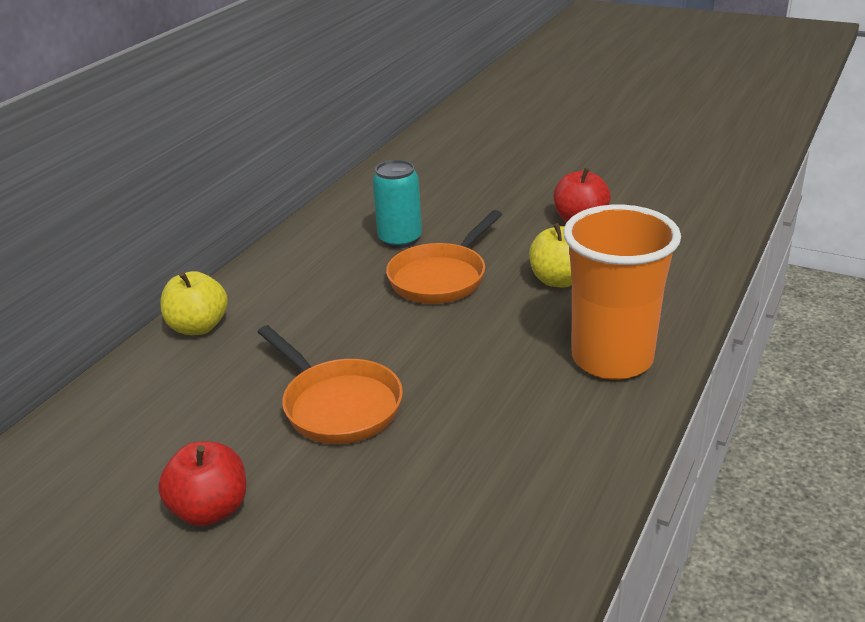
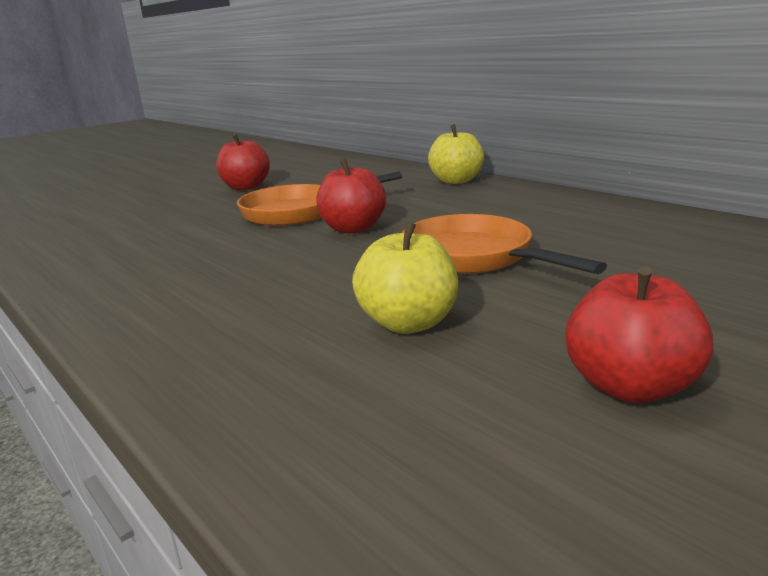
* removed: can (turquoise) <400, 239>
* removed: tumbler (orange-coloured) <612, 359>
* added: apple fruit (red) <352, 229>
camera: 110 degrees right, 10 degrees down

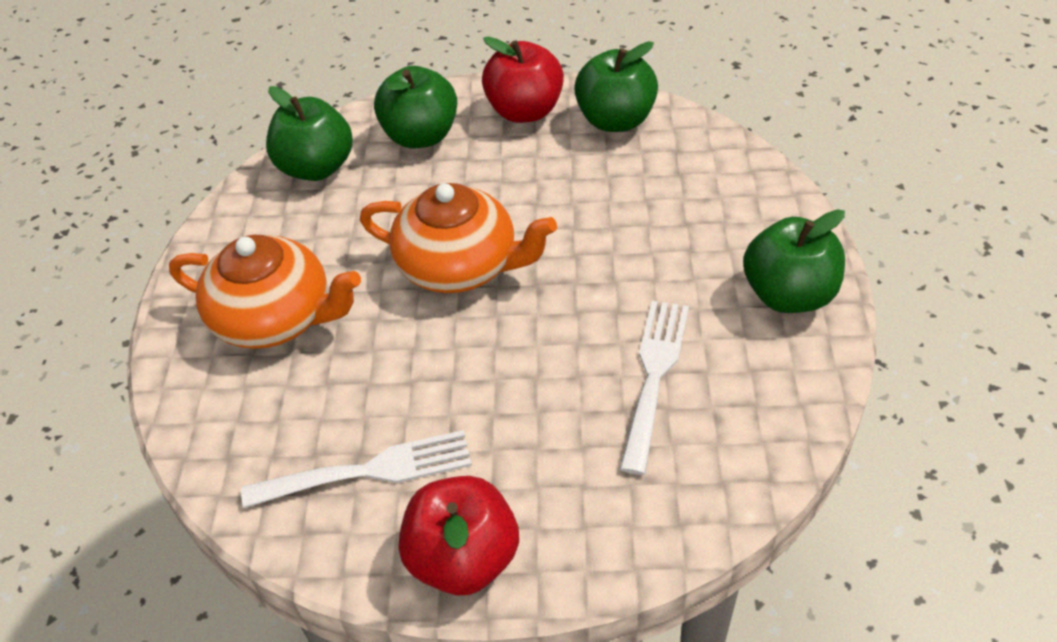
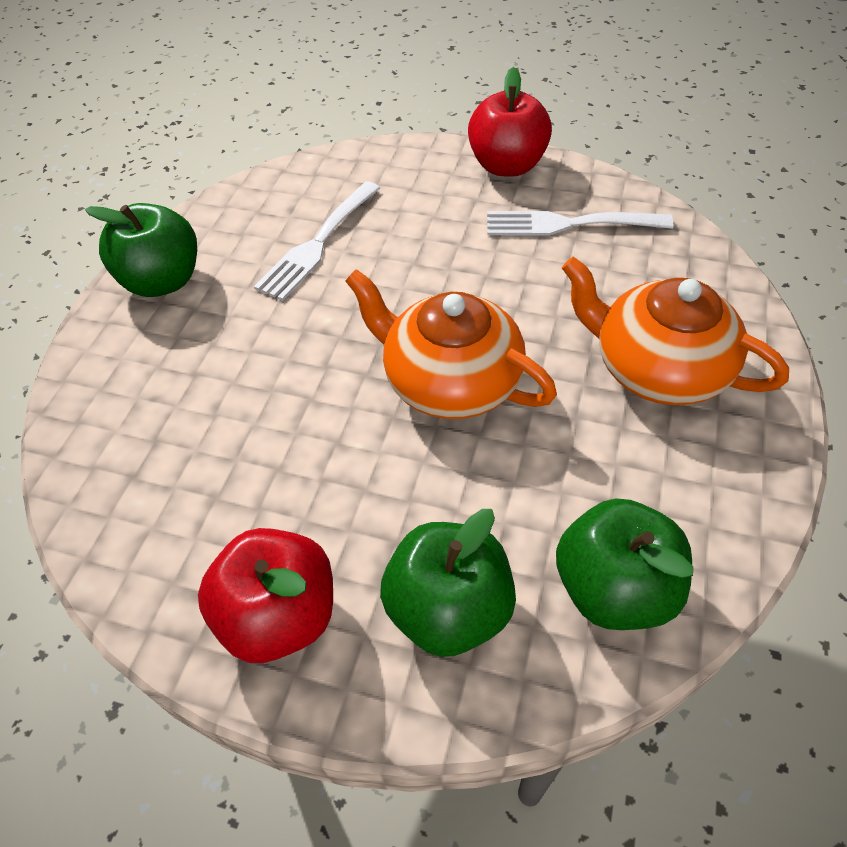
* removed: apple fruit (green) <615, 120>
camera: 165 degrees left, 5 degrees up

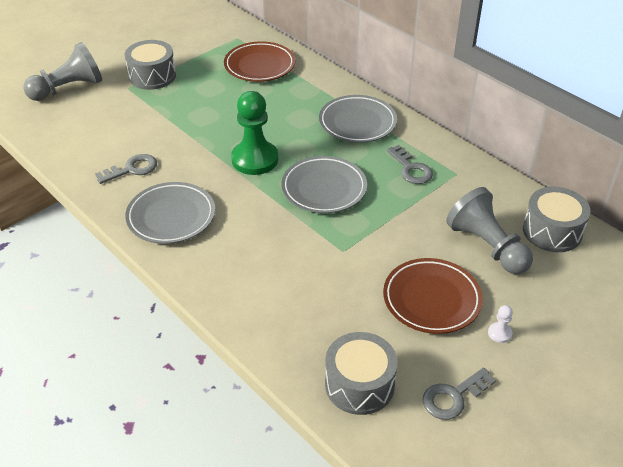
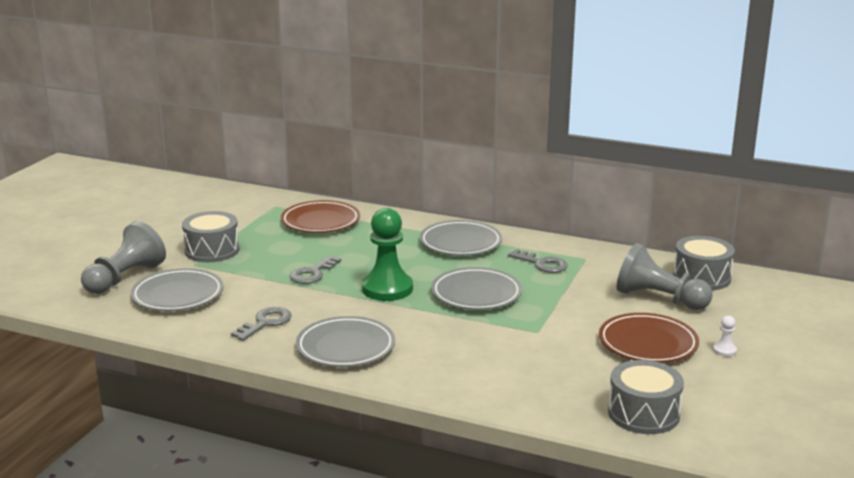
* moved: latchkey (gray) <453, 397> to <313, 273>
* added: plate (gray) <178, 295>
camera: 25 degrees left, 20 degrees down

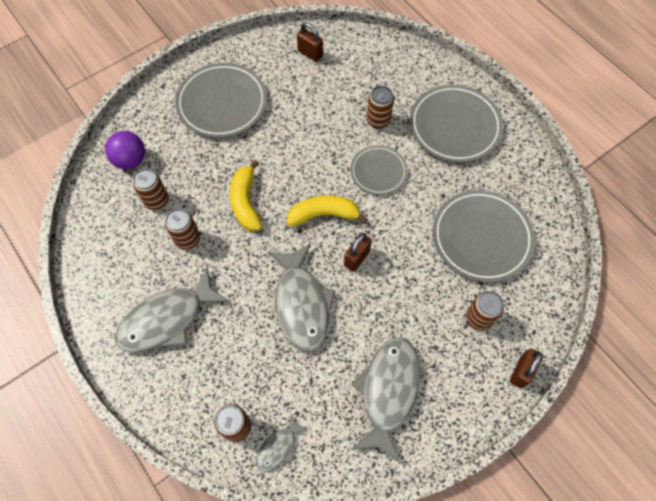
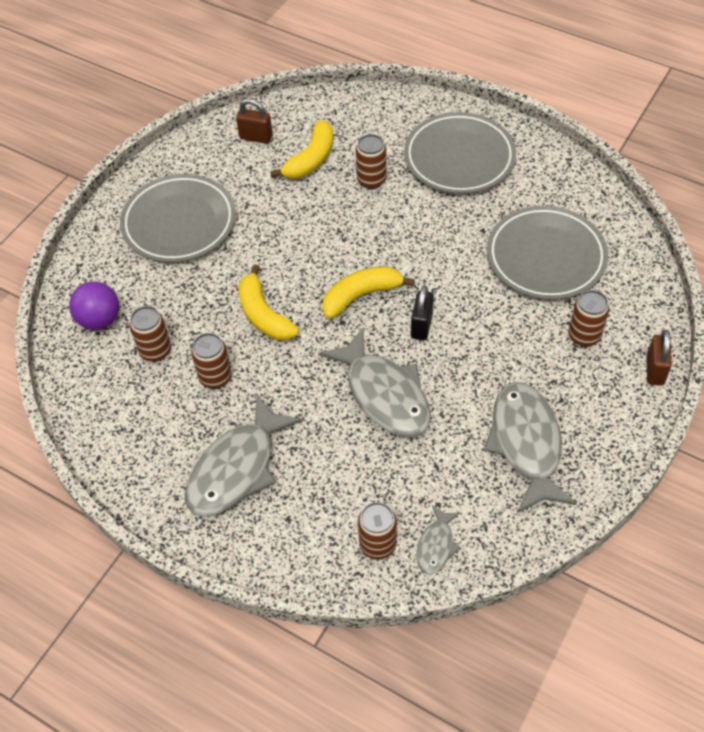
* recoloured: lock (dark brown) <356, 258> to lock (jet-black) <421, 326>
* removed: plate (gray) <378, 172>
* added: toy banana (golden) <311, 159>
camera: 20 degrees left, 10 degrees down

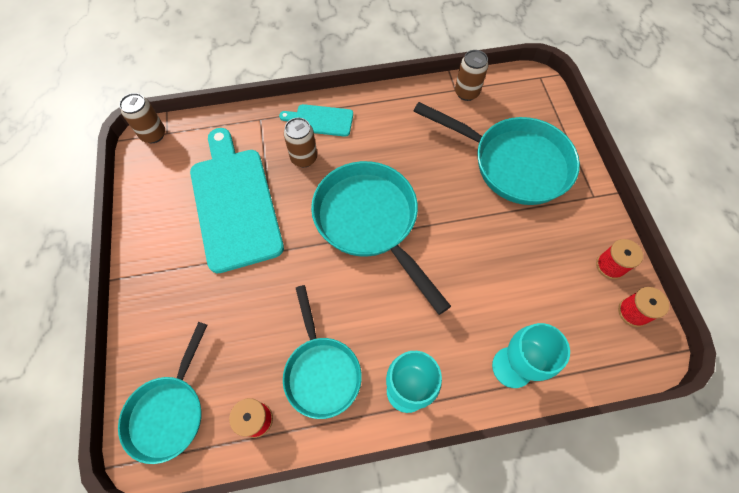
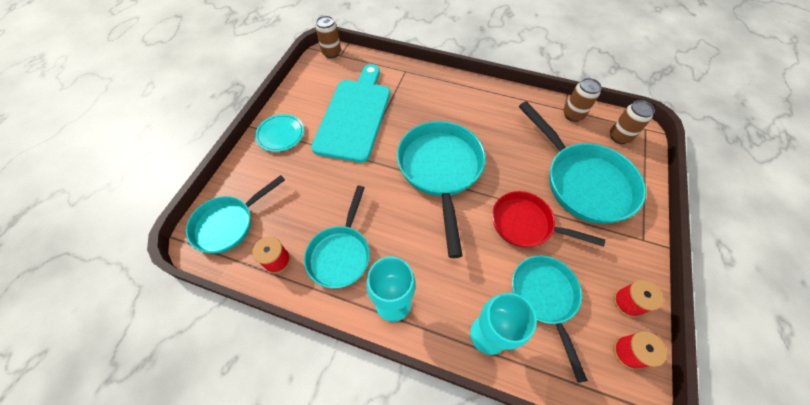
* removed: chopping board (turquoise) <320, 120>
* moved: can (dark brown) <304, 158> to <619, 137>
* added: plate (turquoise) <280, 134>
* added: pan (red) <526, 224>
* added: pan (turquoise) <544, 298>
camera: 30 degrees right, 5 degrees down

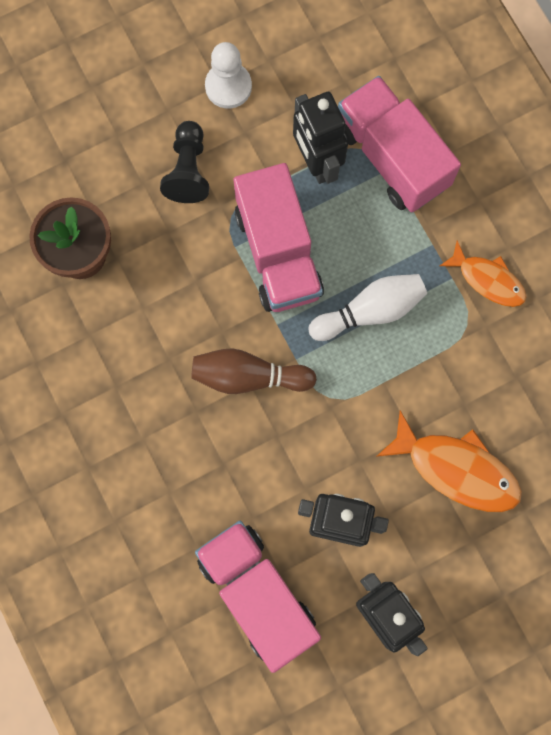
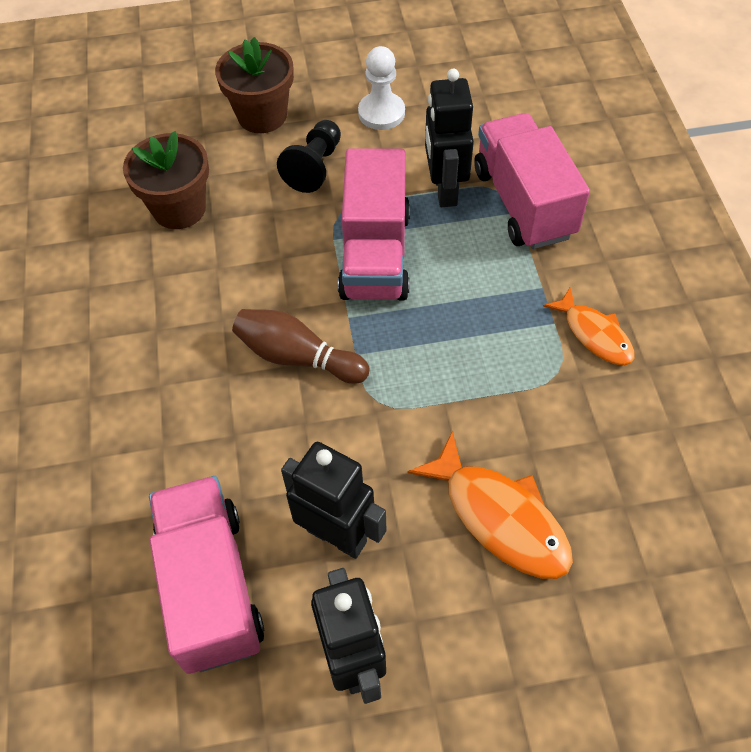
* removed: bowling pin (snow-white) <370, 311>
* added: potted plant (dark brown) <262, 115>
camera: 20 degrees right, 20 degrees down

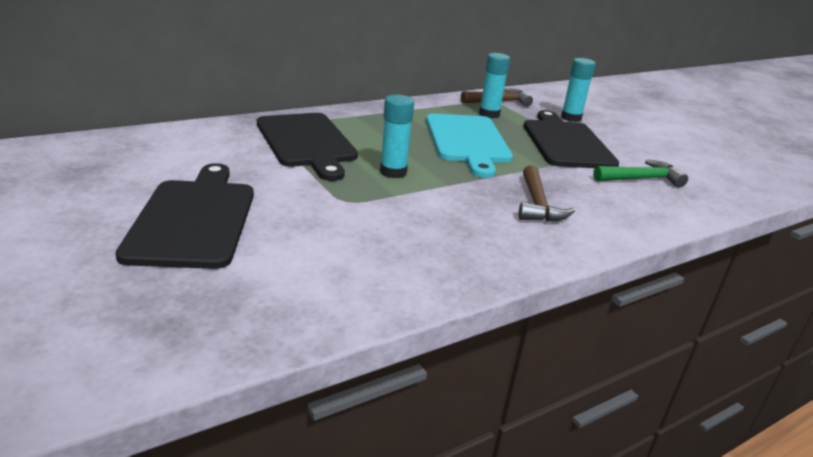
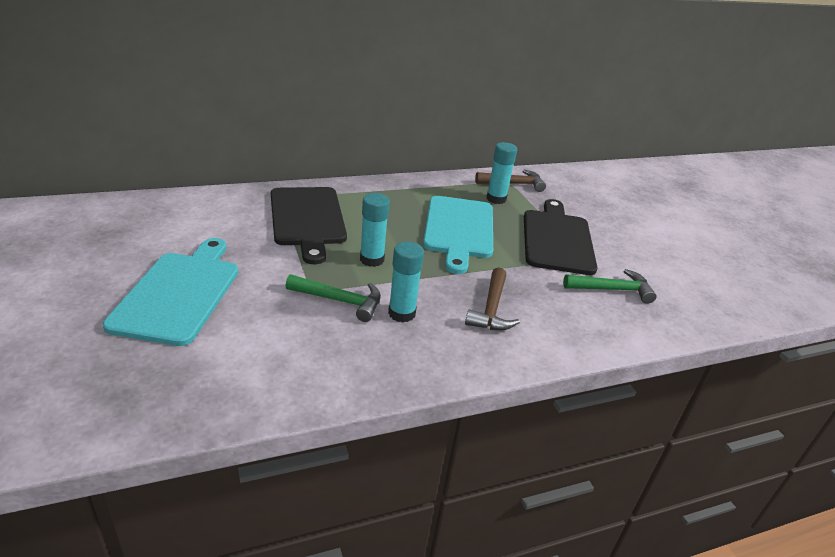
* recoloured: chopping board (jet-black) <194, 219> to chopping board (turquoise) <179, 293>
* moved: stick of glue (turquoise) <571, 118> to <401, 313>
* added: carpenter's hammer (green) <340, 301>
camera: 10 degrees right, 5 degrees up

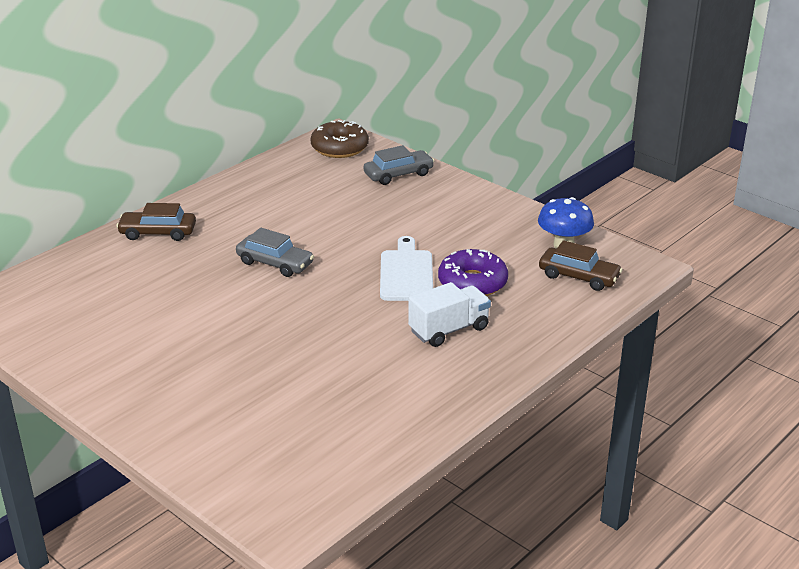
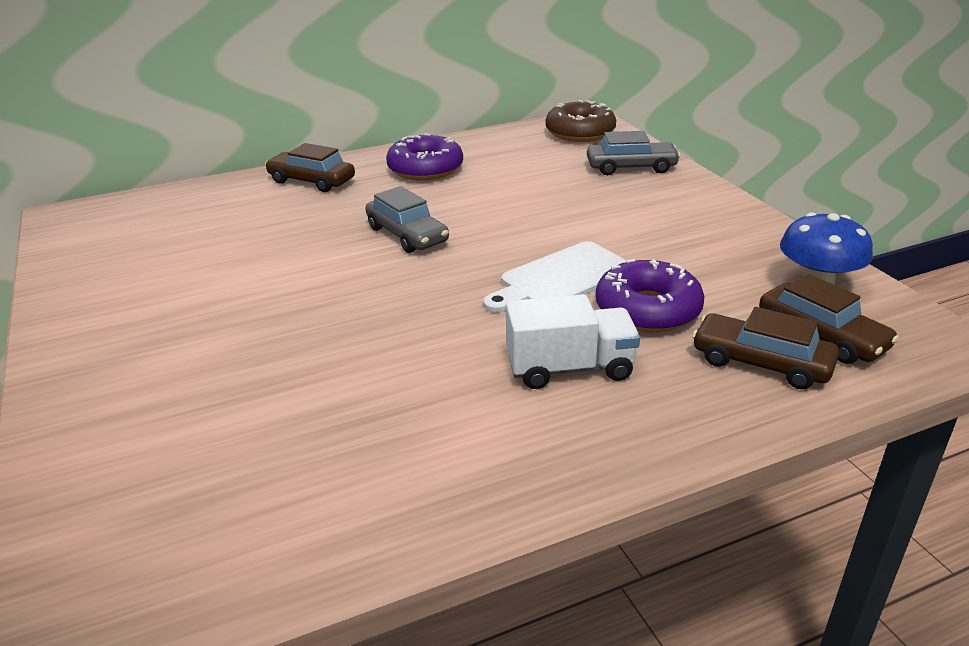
* turned: chopping board (snow-white) <406, 273> = <561, 278> 150 degrees counterclockwise
* added: doughnut (purple) <425, 169>
* added: toy car (dark brown) <761, 363>
camera: 25 degrees right, 0 degrees up

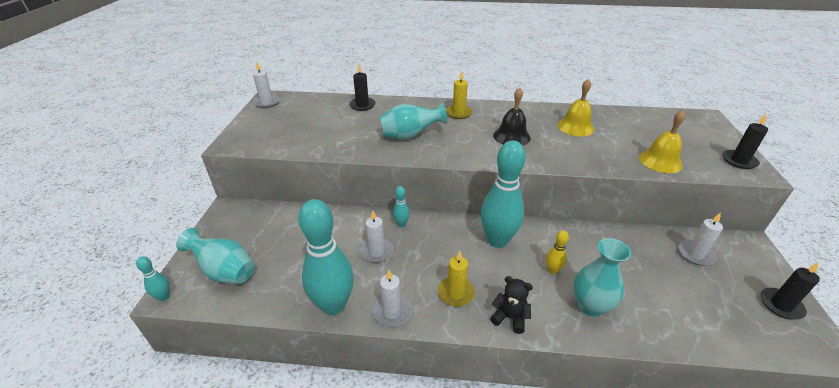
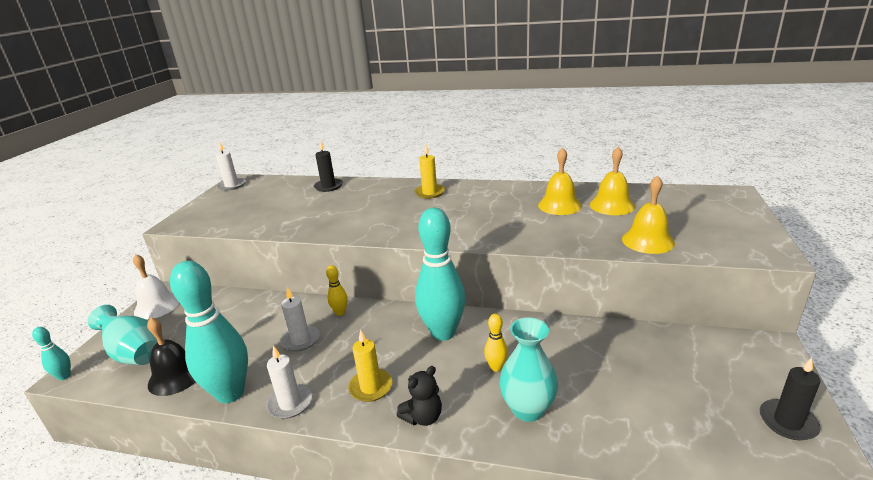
* removed: flower vase (turquoise) <410, 136>
* recoloured: bowling pin (turquoise) <401, 224> to bowling pin (golden) <340, 312>
* turned: teddy (jet-black) <510, 317> = <423, 417> 105 degrees clockwise
* moved: school bell (jet-black) <511, 136> to <175, 376>
* removed: candle (snow-white) <695, 254>
* removed: candle (jet-black) <739, 161>
* added: school bell (snow-white) <157, 306>
* added: school bell (golden) <612, 205>
camera: 10 degrees right, 10 degrees down

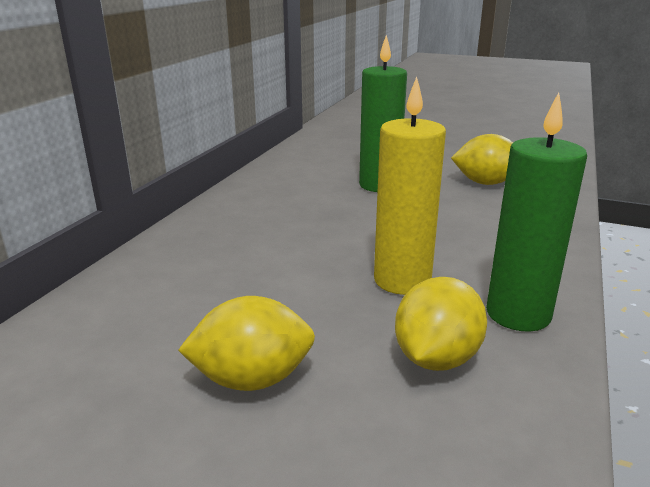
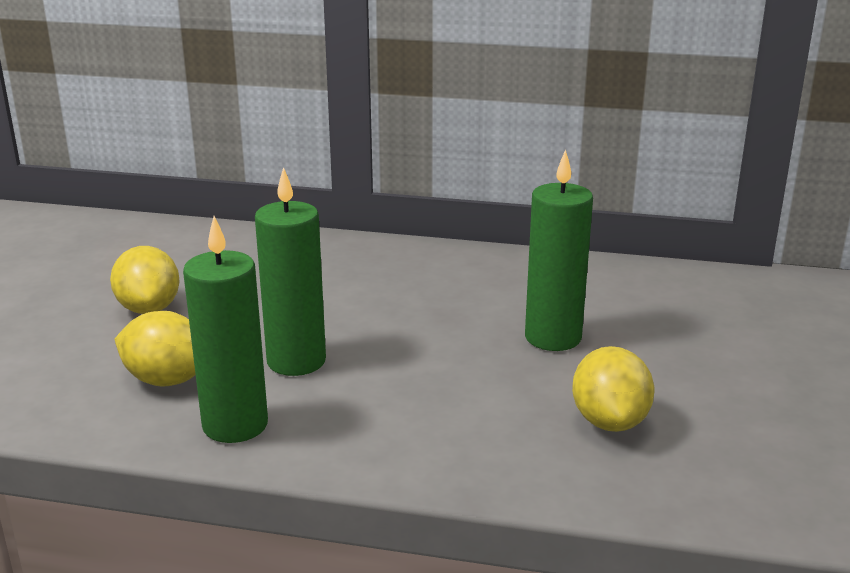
* recoloured: candle (golden) <402, 280> to candle (green) <296, 361>
camera: 80 degrees right, 0 degrees up

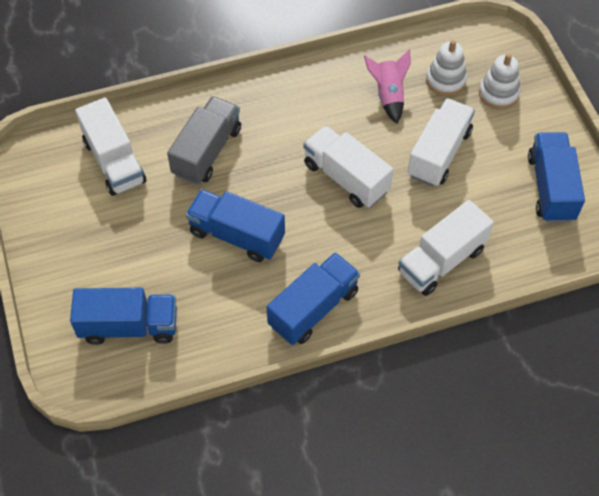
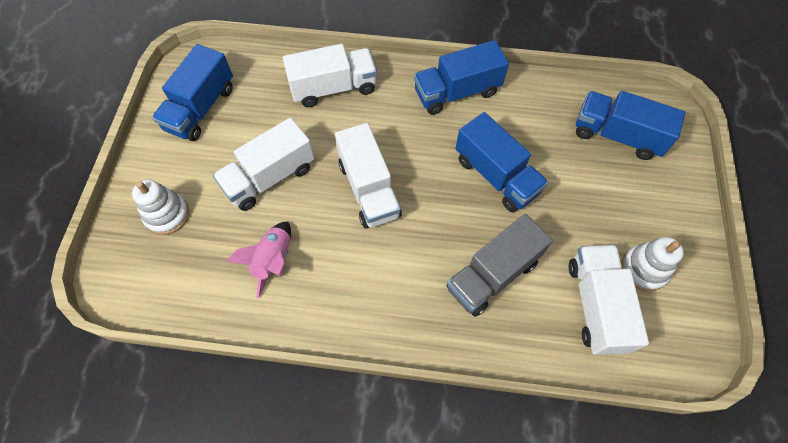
* moved: ring stacker (snow-white) <445, 80> to <644, 269>
camera: 155 degrees left, 5 degrees up

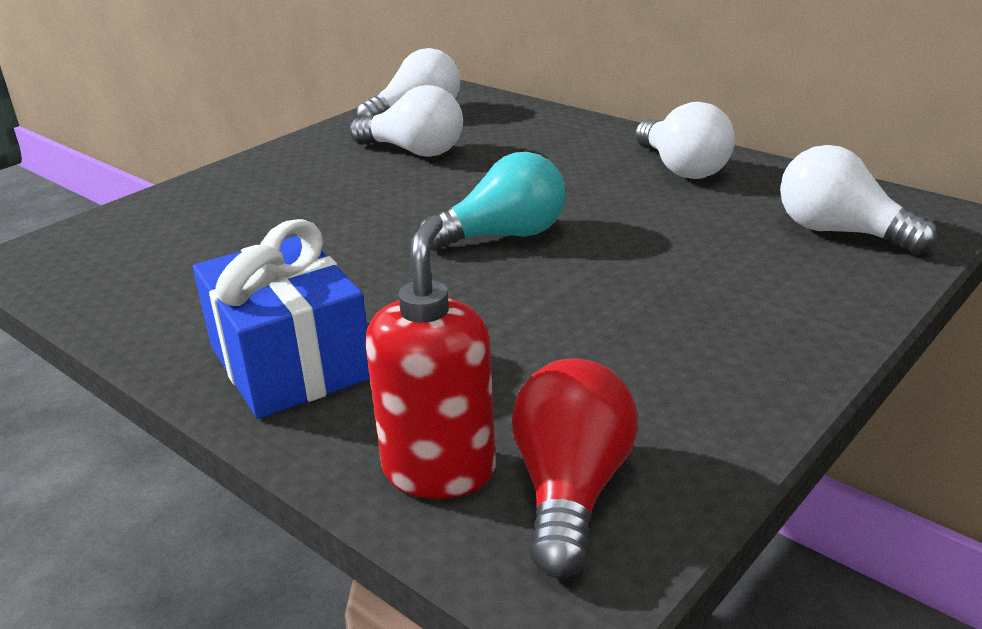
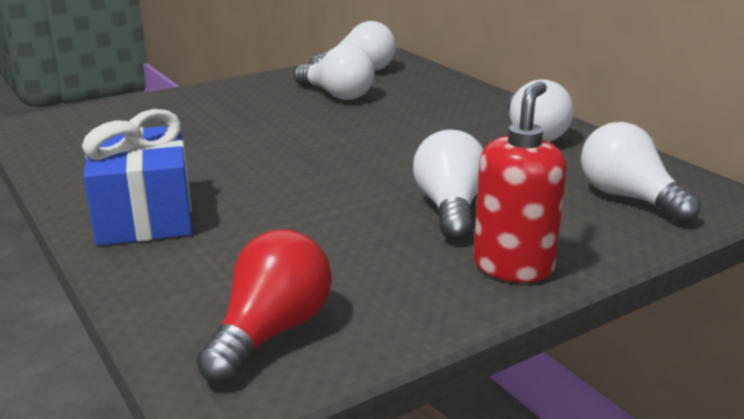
* moved: pump bottle (red) <439, 470> to <513, 266>
* removed: light bulb (turquoise) <503, 236>
* added: light bulb (snow-white) <450, 209>
camera: 15 degrees right, 5 degrees down

